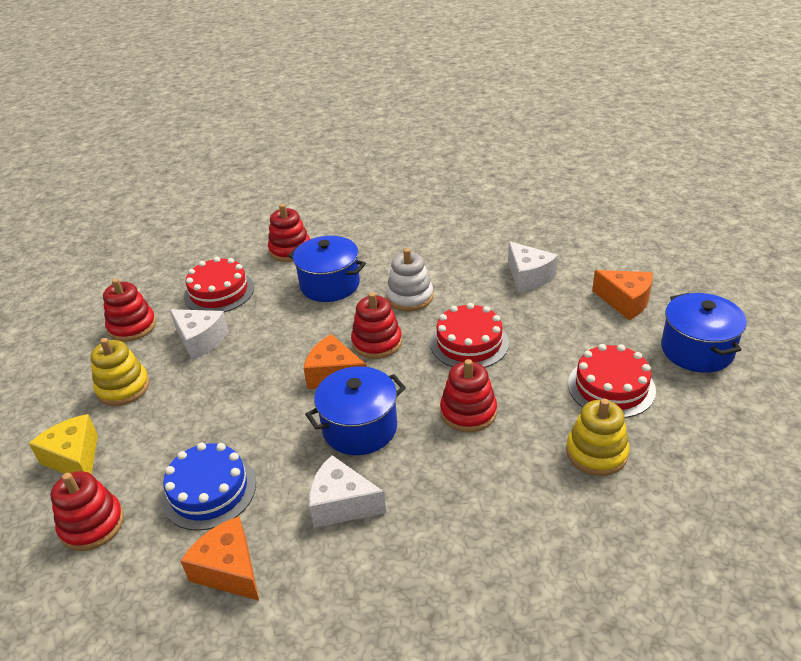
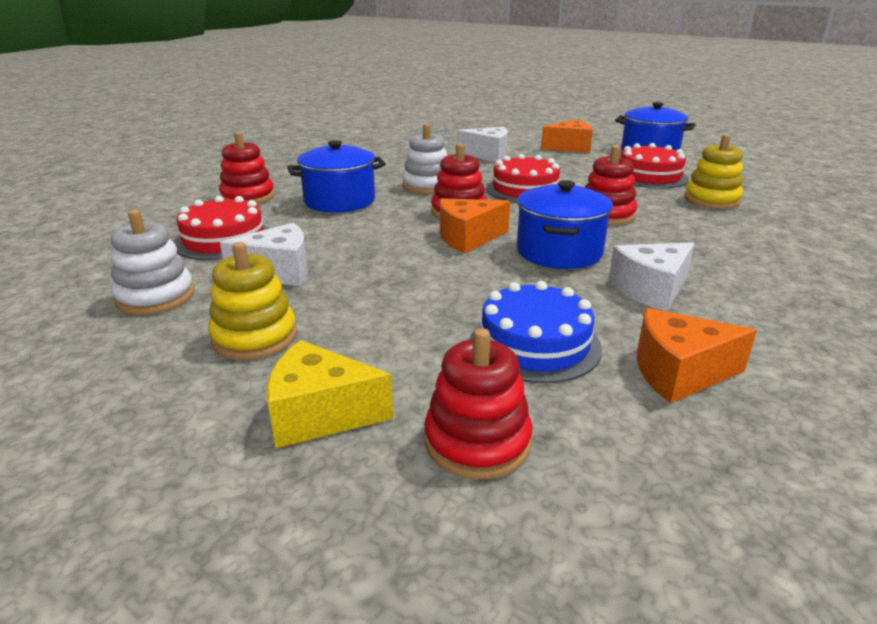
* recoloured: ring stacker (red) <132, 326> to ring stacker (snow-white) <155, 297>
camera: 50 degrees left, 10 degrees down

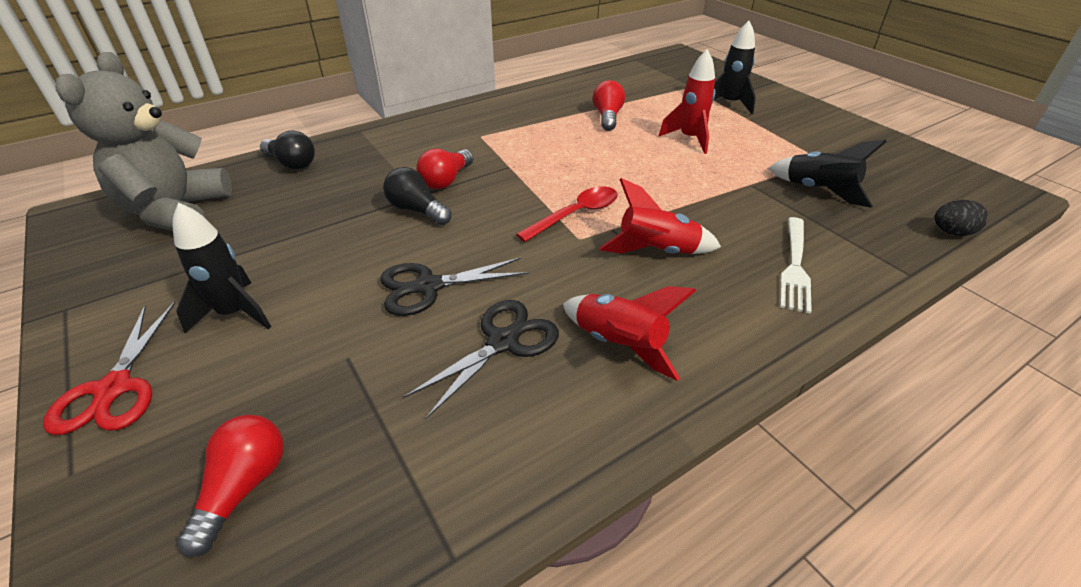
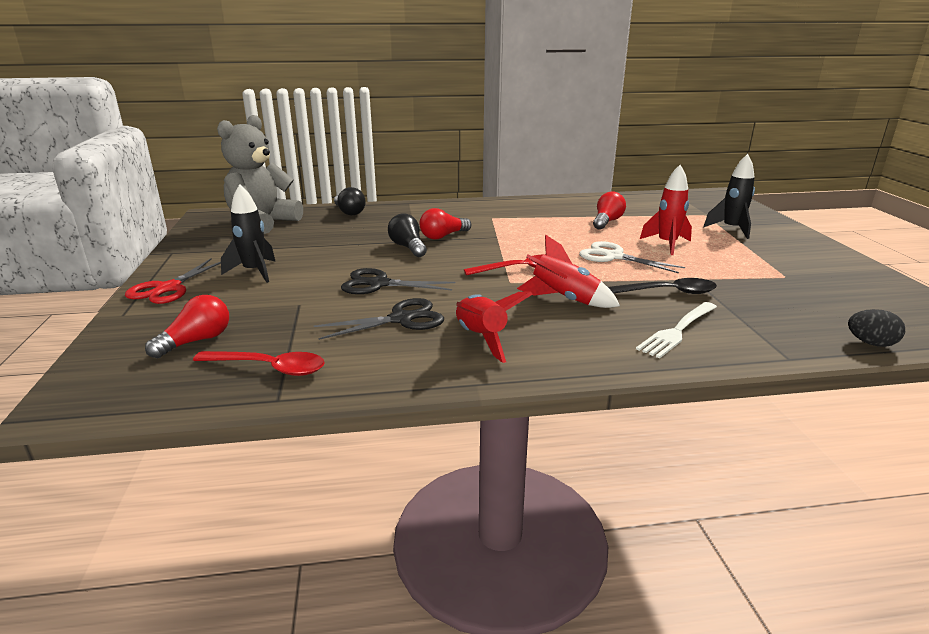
* removed: spaceship (jet-black) <818, 191>
* added: spoon (red) <269, 368>
* added: scissors (snow-white) <613, 256>
* added: spoon (jet-black) <668, 292>
camera: 25 degrees right, 15 degrees down

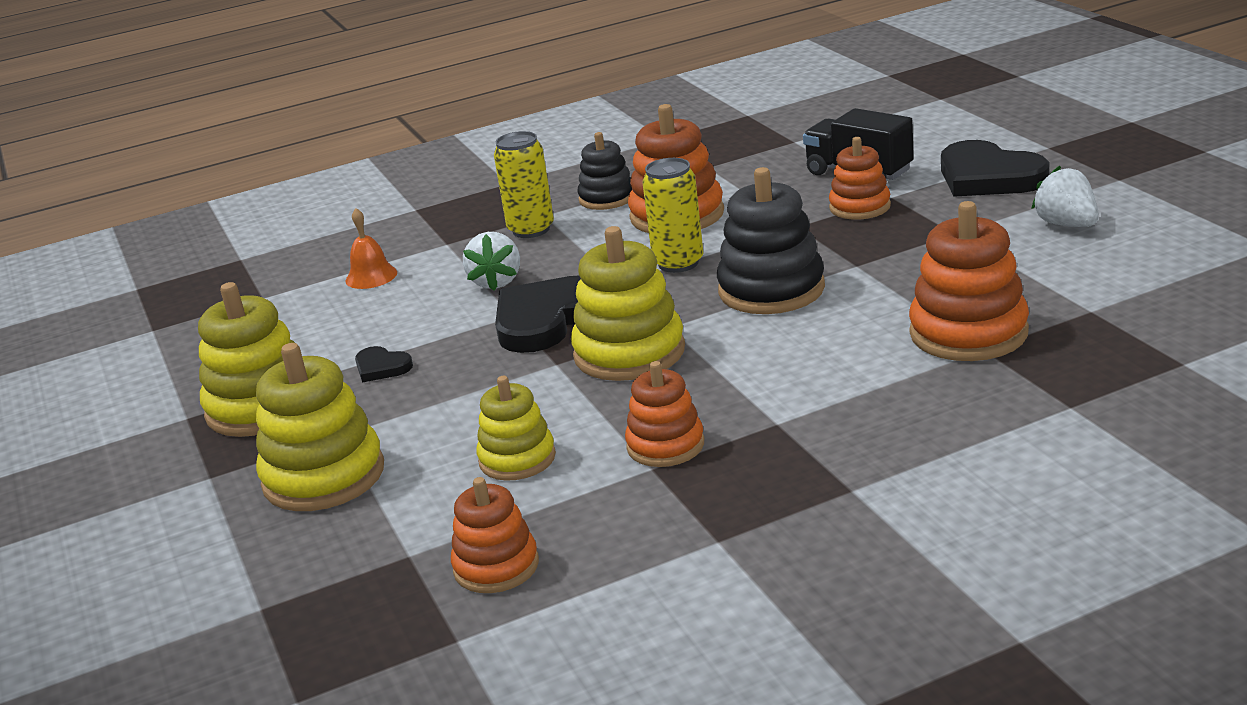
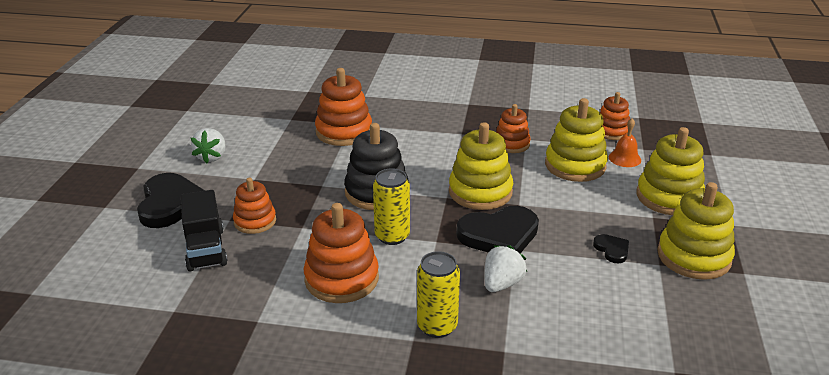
* moved: school bell (orange-coloured) <371, 276> to <624, 158>
* resized: ring stacker (golden) <517, 459> = <575, 165> x1.60
* removed: ring stacker (jet-black) <607, 198>
camera: 150 degrees left, 5 degrees up

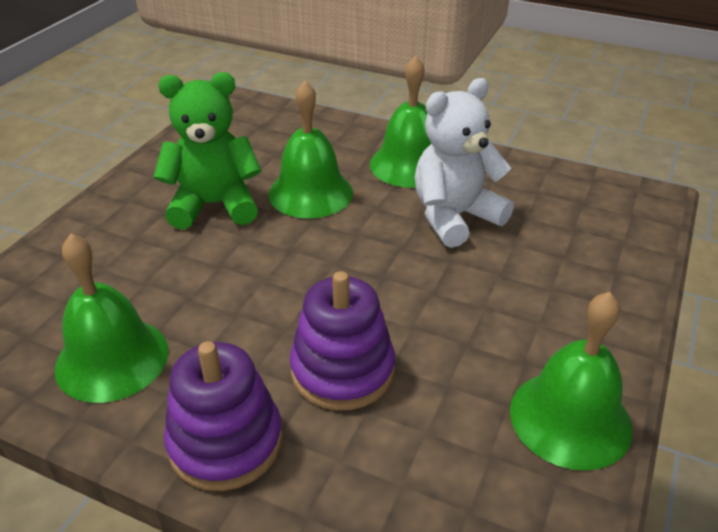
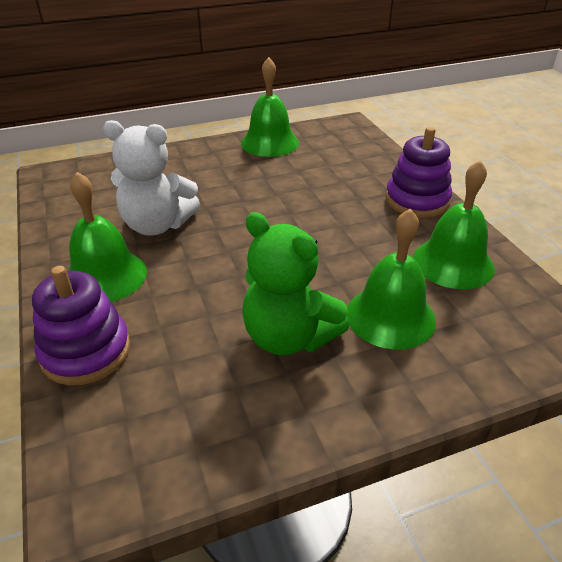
* moved: school bell (green) <310, 193> to <390, 316>
* moved: ring stacker (purple) <342, 370> to <86, 352>
camera: 135 degrees left, 0 degrees up

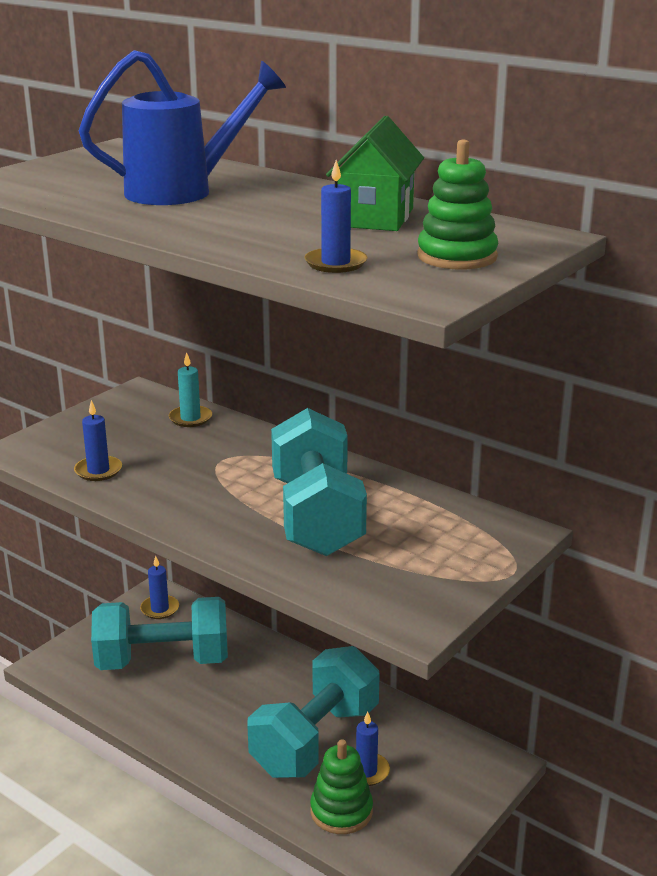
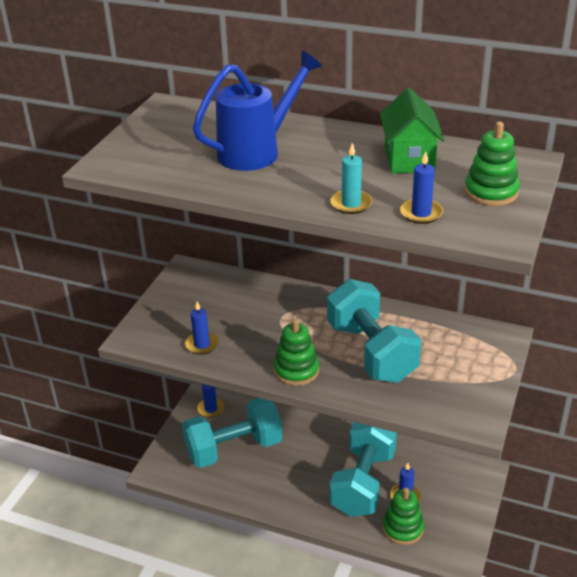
* moved: candle (turquoise) <190, 418> to <351, 204>
* added: ring stacker (green) <296, 370>
camera: 15 degrees left, 10 degrees up

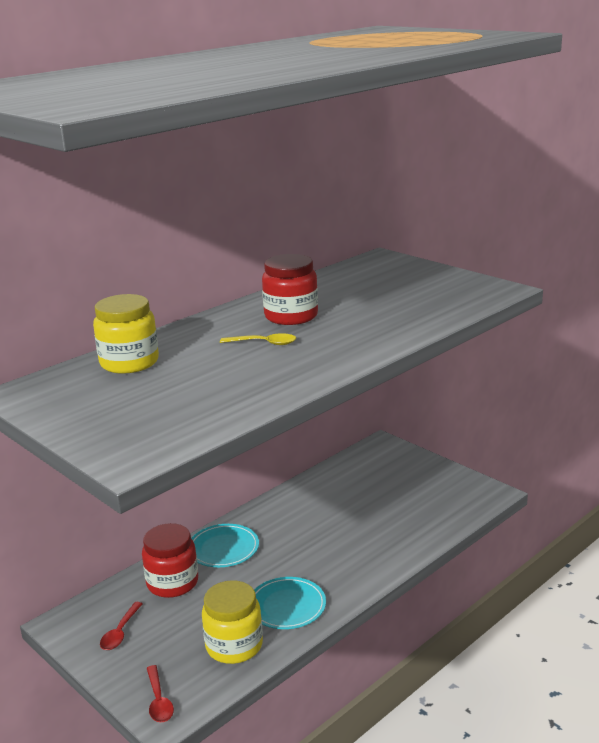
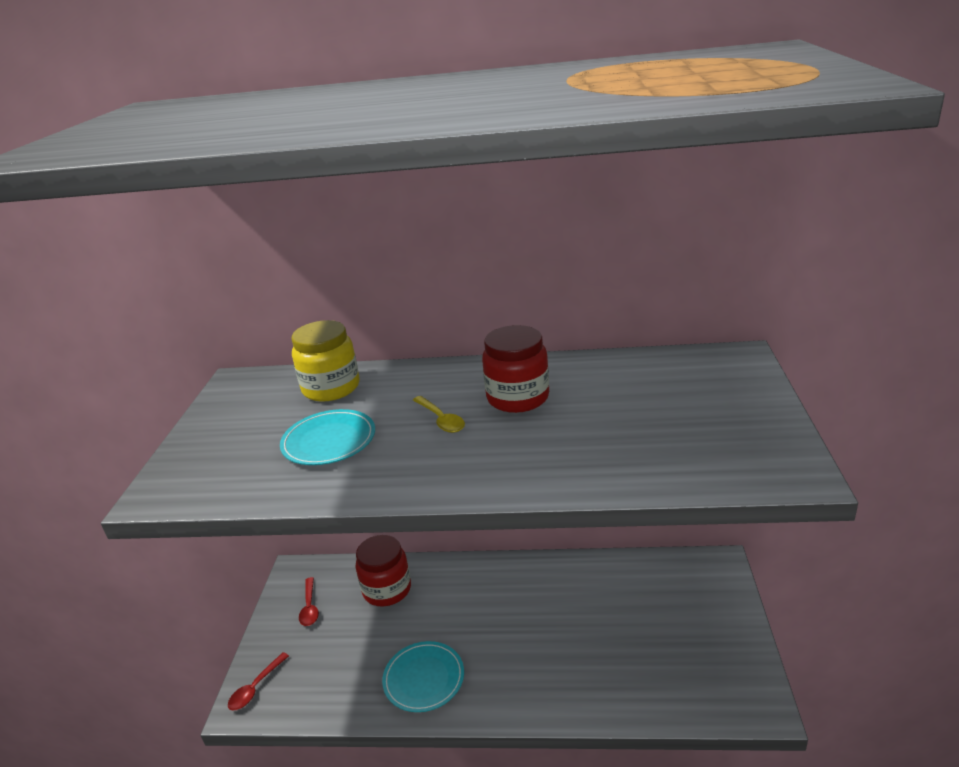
* turned: spoon (red) <120, 632> = <310, 607> 75 degrees counterclockwise
* moved: plate (turquoise) <223, 548> to <329, 441>
* removed: jar (golden) <234, 646>
camera: 50 degrees right, 5 degrees up

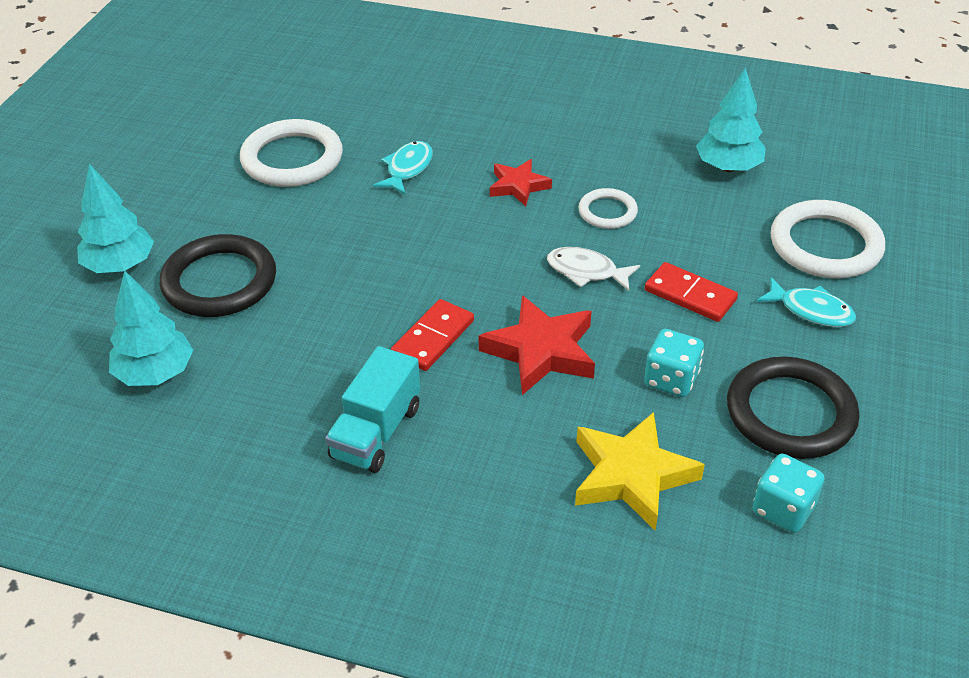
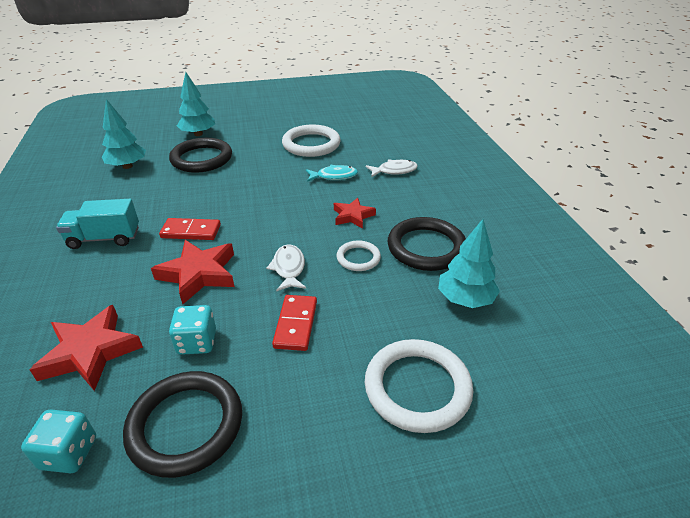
* recoloured: star shape (golden) <631, 475> to star shape (red) <90, 352>
* removed: fish figure (turquoise) <811, 310>
* added: fish figure (snow-white) <394, 171>
* added: torus (jet-black) <426, 247>
camera: 60 degrees right, 5 degrees down

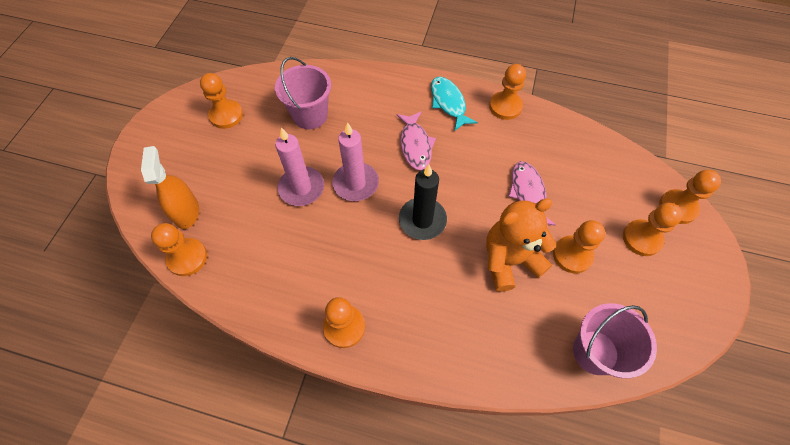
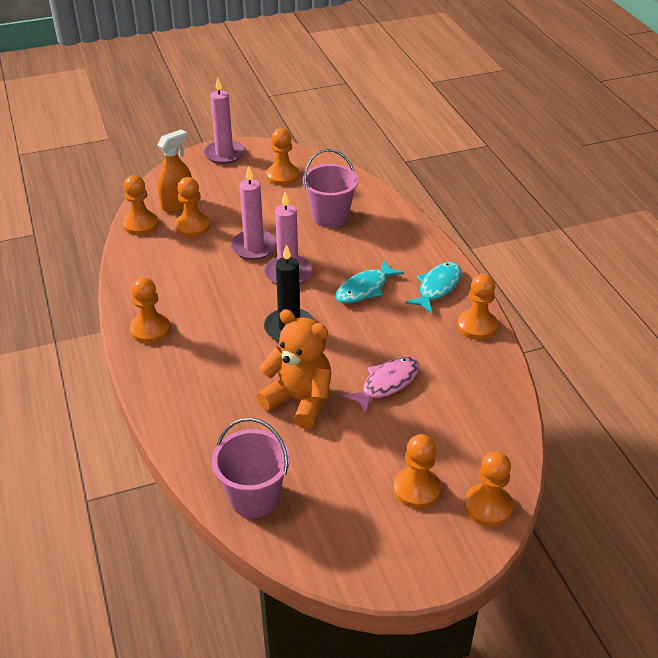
* recoloured: fish figure (pink) <415, 145> to fish figure (turquoise) <365, 289>
* moved: pawn (orange-coloured) <572, 255> to <192, 226>
* added: candle (pink) <224, 154>
camera: 55 degrees right, 20 degrees down

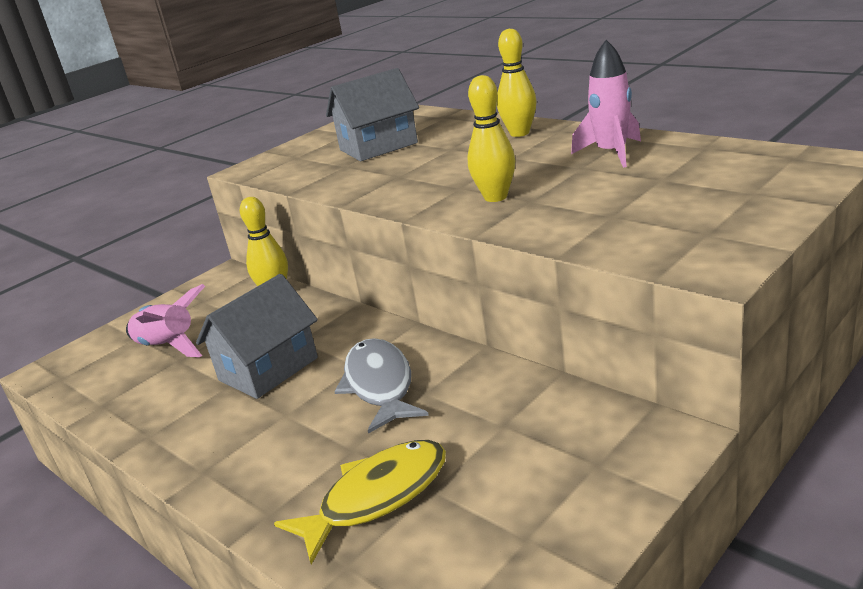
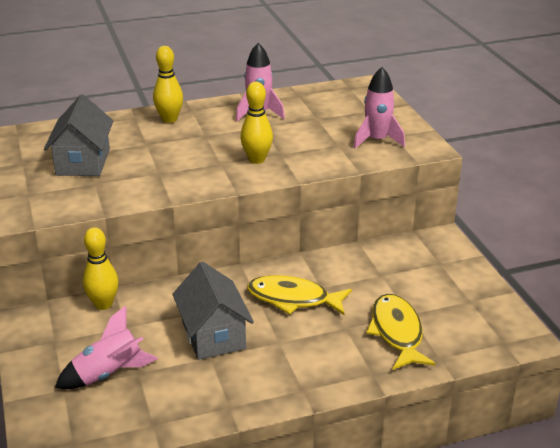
* recoloured: fish figure (gray) <380, 385> to fish figure (golden) <293, 299>
* added: spaceship (pink) <377, 140>
camera: 65 degrees left, 5 degrees up

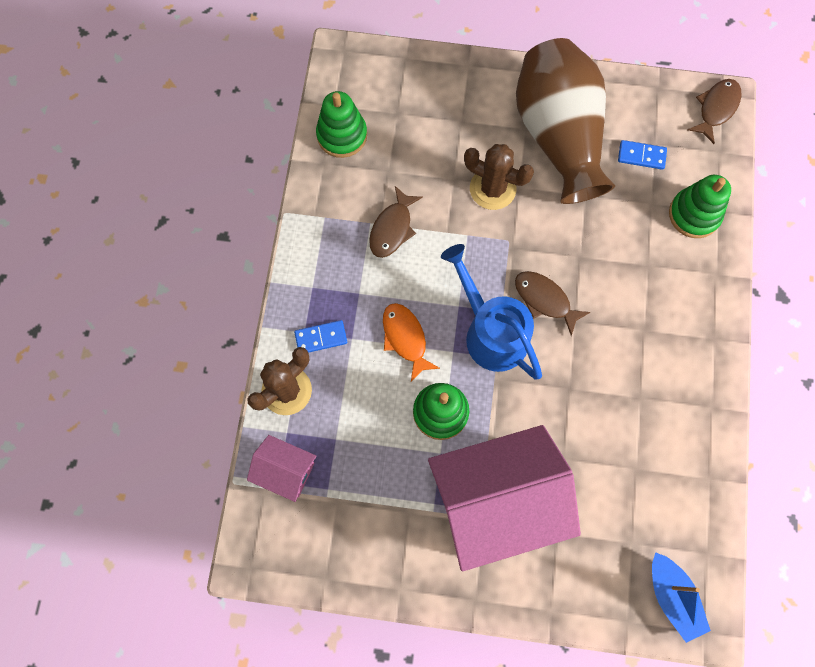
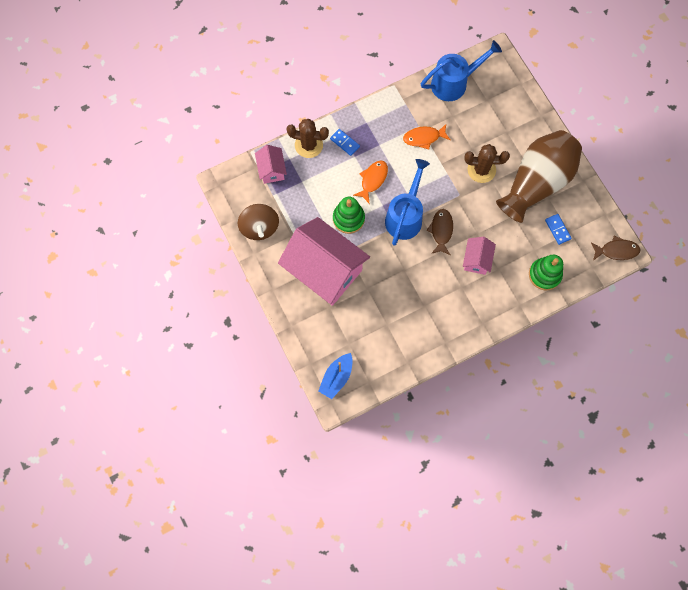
* replaced: ring stacker (green) <342, 135> to sprinkling can (royal blue) <454, 83>
* recoloured: fish figure (dark brown) <392, 228> to fish figure (orange-coloured) <423, 138>
* turned: saguaro cactus (dark brown) <492, 189> = <481, 170> 75 degrees counterclockwise
* added: whirligig (dark brown) <259, 227>
* added: cottage (pink) <476, 260>
camera: 55 degrees right, 0 degrees up

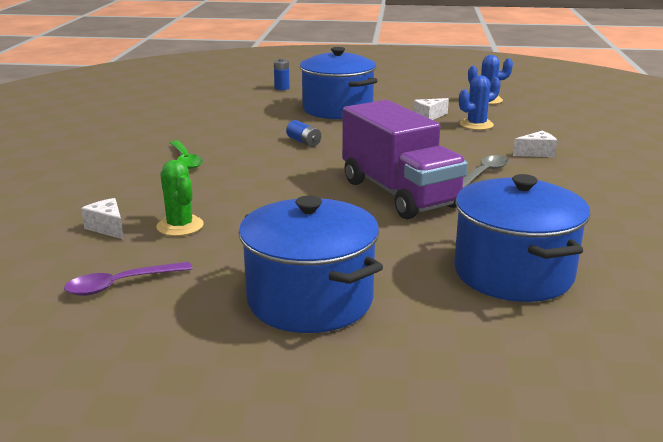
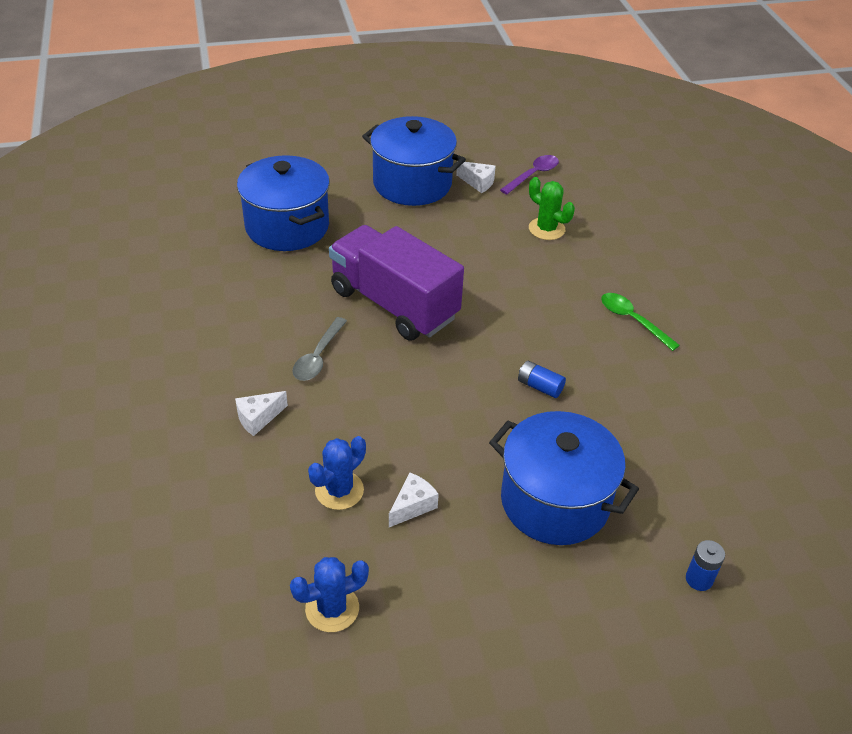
* moved: cheese wedge (snow-white) <108, 228> to <478, 183>
camera: 160 degrees right, 20 degrees up

